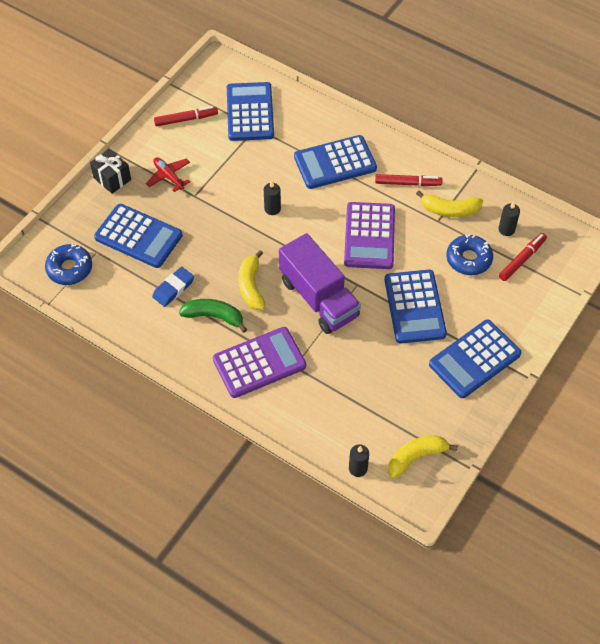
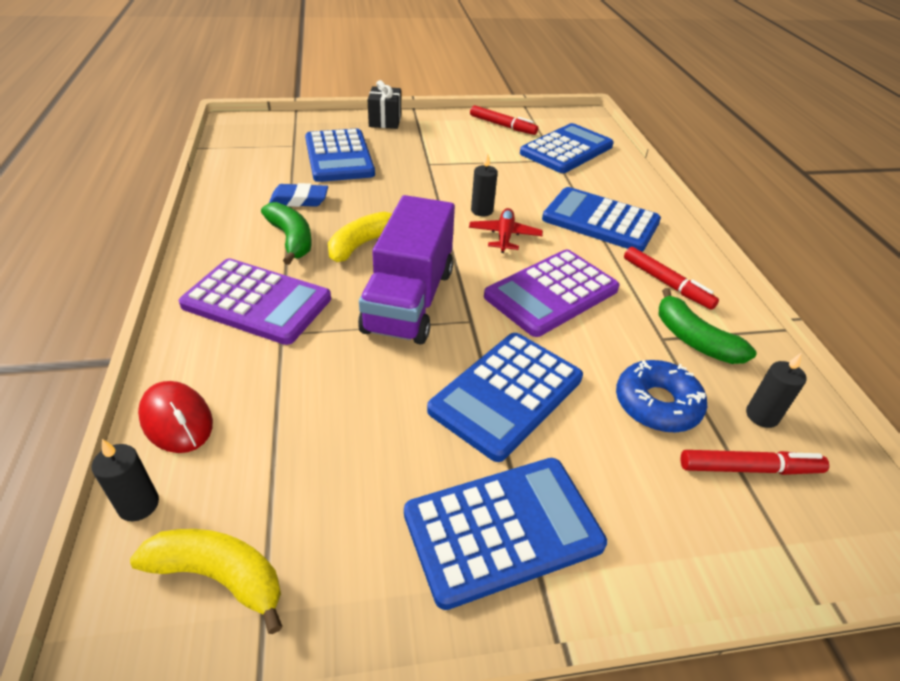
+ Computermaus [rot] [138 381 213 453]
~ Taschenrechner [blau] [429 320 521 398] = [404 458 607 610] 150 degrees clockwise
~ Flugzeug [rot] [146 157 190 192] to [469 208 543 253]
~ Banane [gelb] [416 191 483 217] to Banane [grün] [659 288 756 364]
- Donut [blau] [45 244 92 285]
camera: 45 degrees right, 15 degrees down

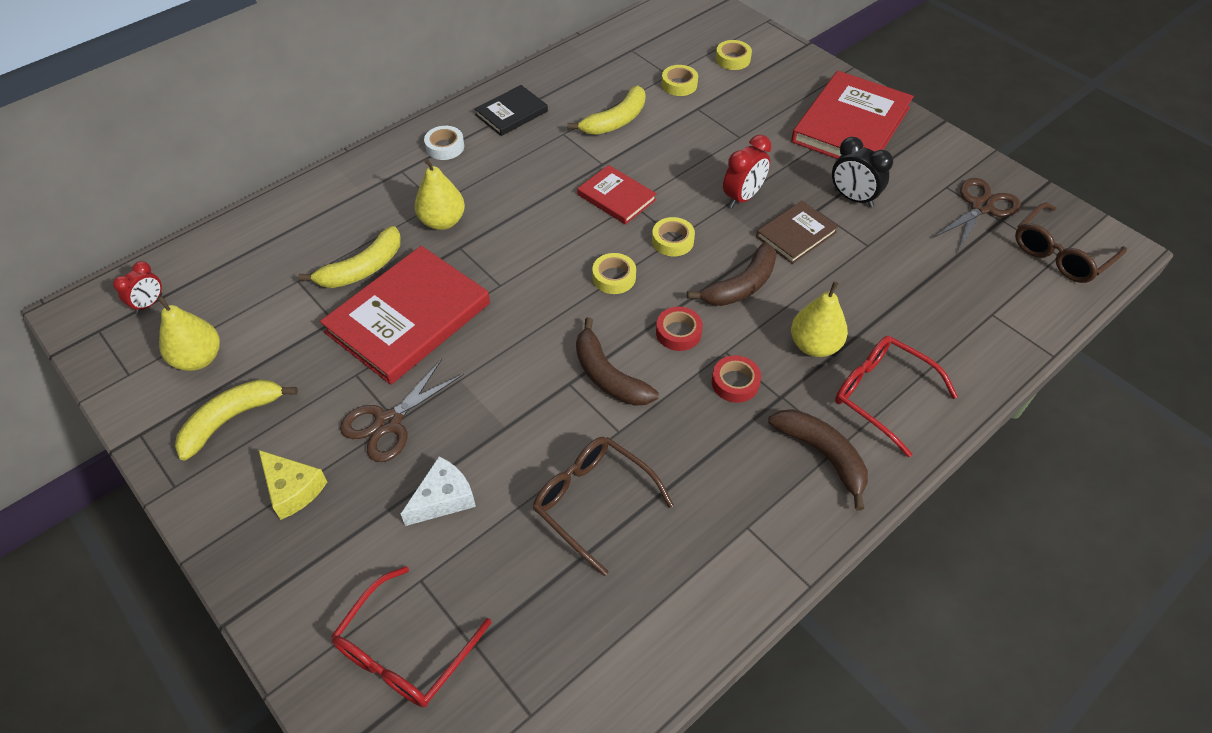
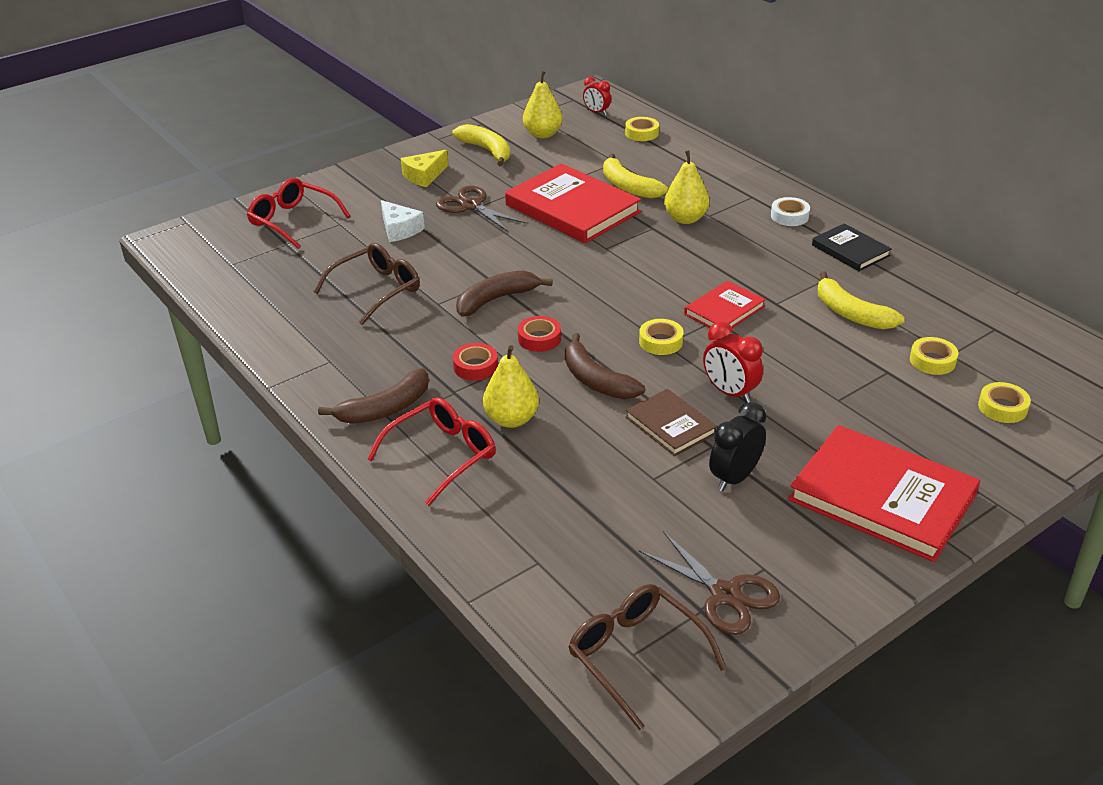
~ Klebeband [gelb] [592 253 636 294] to [625 117 659 141]
camera: 95 degrees right, 15 degrees down

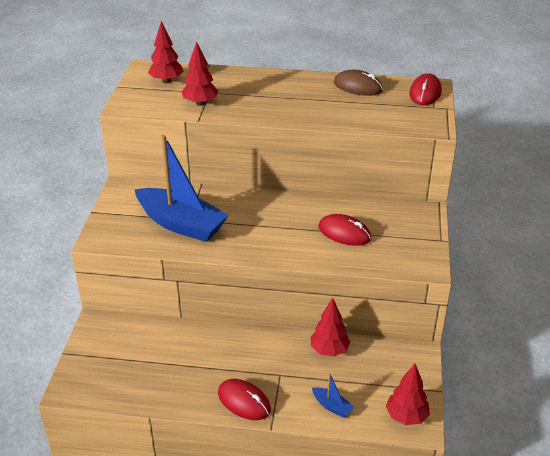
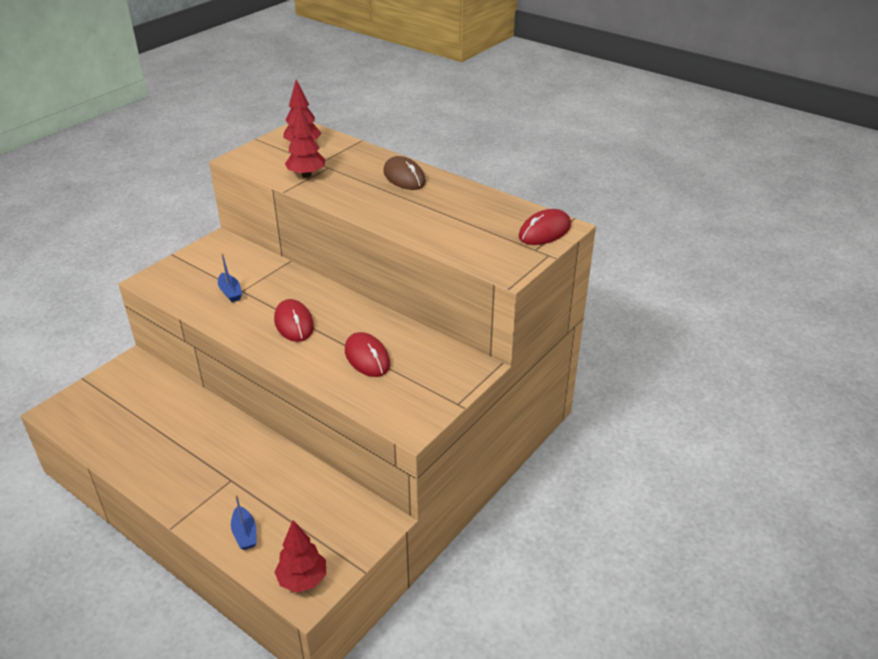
~ Boot [blau] [135 135 229 242] = [218 253 242 302] x0.40
~ Computermaus [rot] [218 379 271 420] to [274 299 314 342]
~ Computermaus [braun] [334 70 383 96] to [383 156 426 190]
- Baum [rot] [311 298 351 357]
camera: 30 degrees right, 0 degrees up

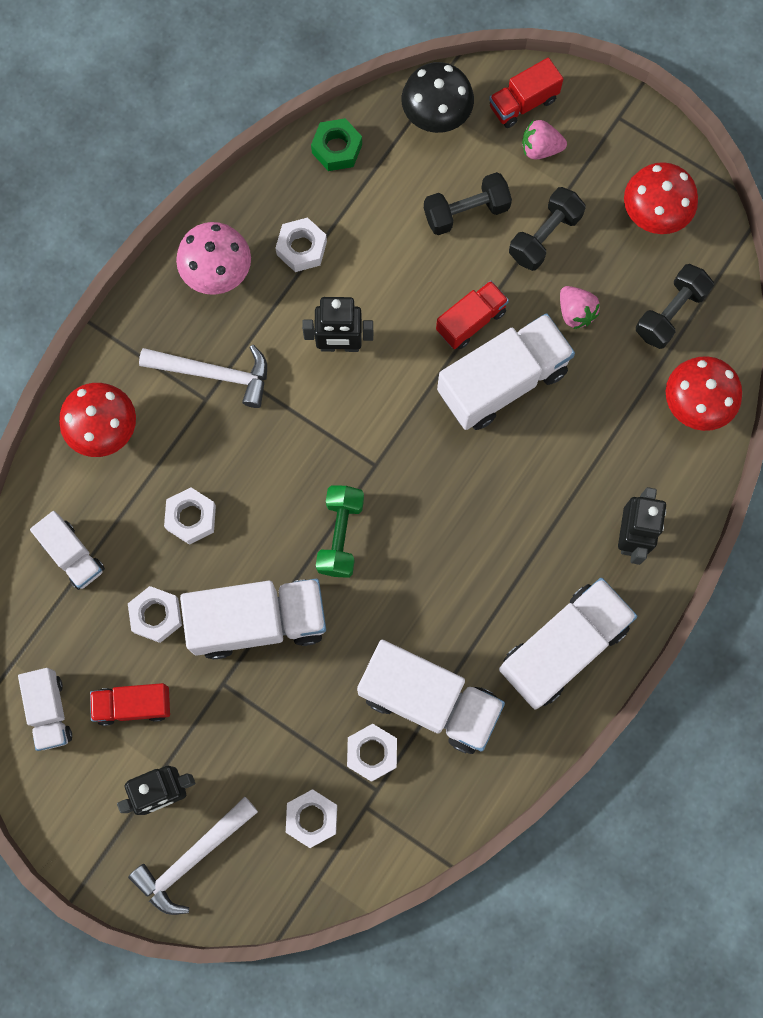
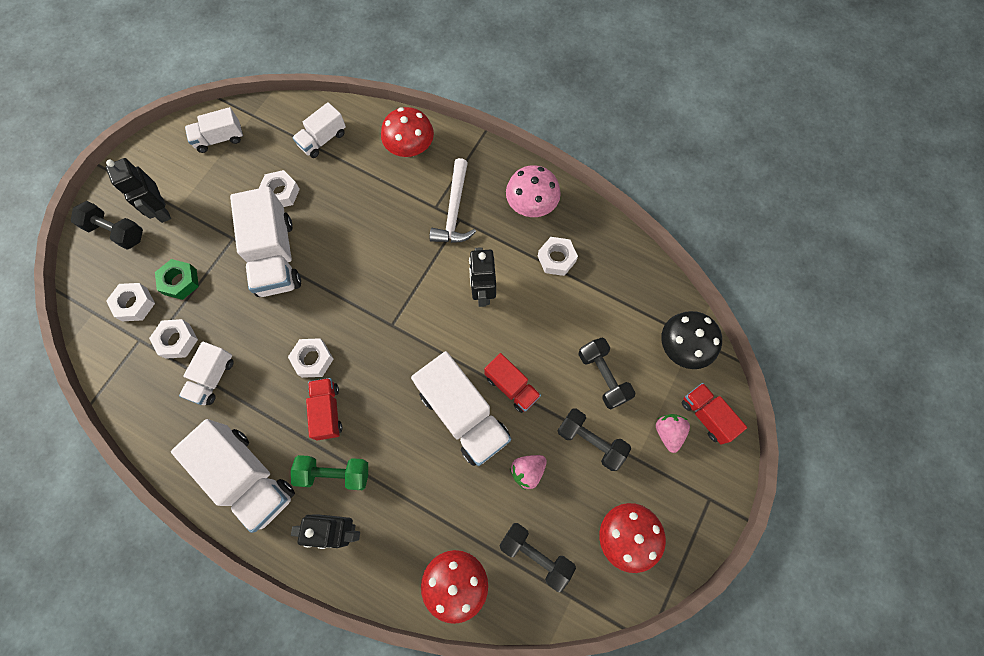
~ Hammer [weiß] [128 797 258 915] to Hantel [schwarz] [71 201 143 250]
~ Sechskantmutter [grün] [311 118 362 171] to [155 259 199 300]
~ Lastwagen [weiß] [357 640 505 754] = [179 342 234 405] x0.56
~ Sechskantmutter [weiß] [164 488 216 545] to [288 338 333 378]
~ Hantel [grün] [316 486 364 578] to [291 455 368 490]
~ Lastwagen [rot] [90 683 170 726] to [306 378 342 441]
camera: 85 degrees right, 5 degrees down

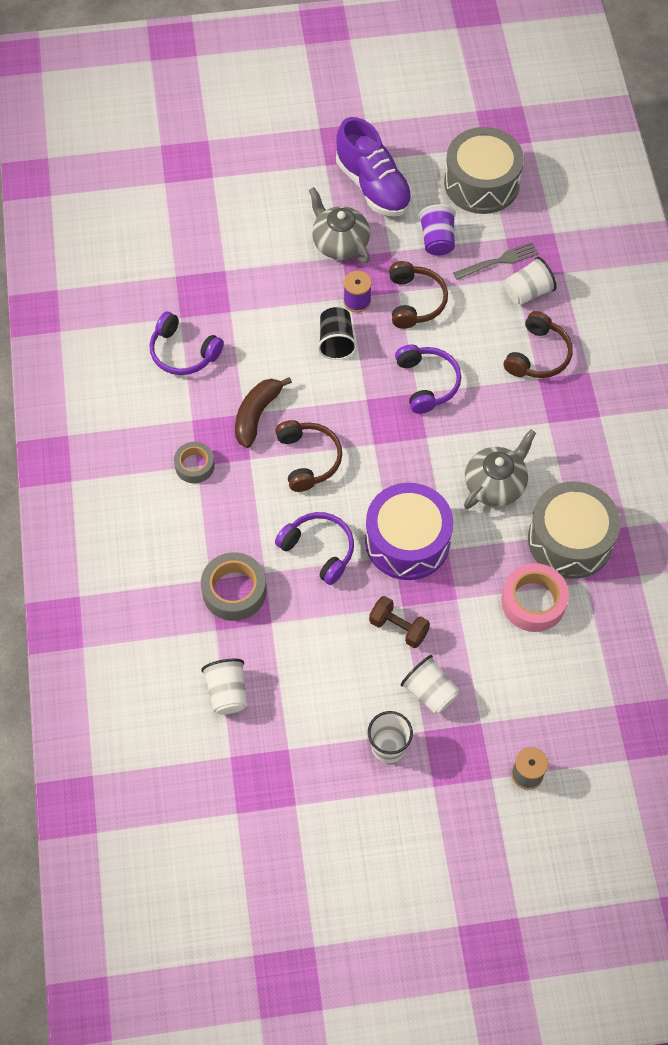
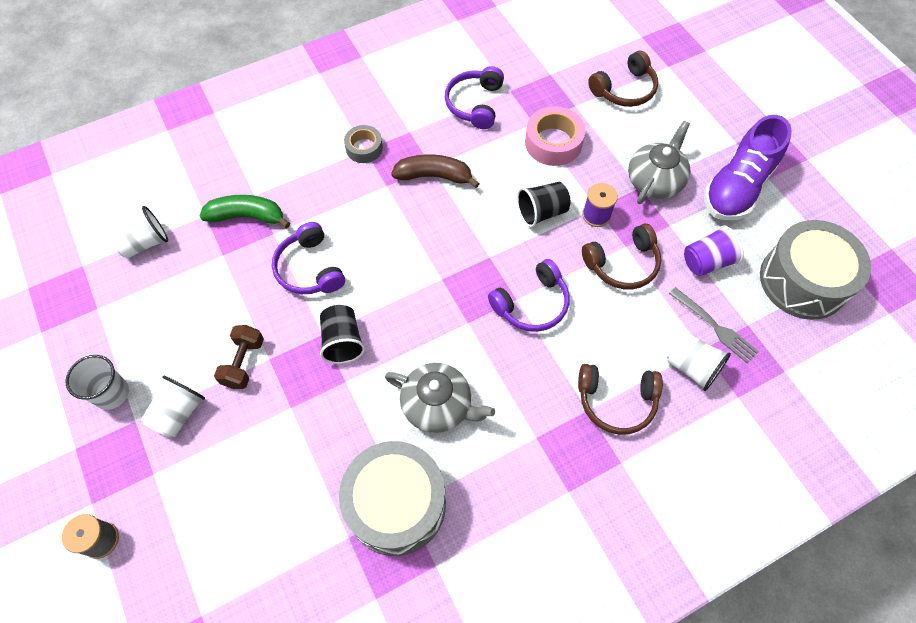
~ Klebeband [grau] [201 552 266 621] to Banane [grün] [199 195 290 228]
~ Kopfhörer [lila] [275 512 354 585] = [272 222 345 294] 135 degrees clockwise
~ Trommel [lila] [365 483 453 580] to Becher [schwarz] [320 305 365 364]
~ Klebeband [rosa] [501 563 569 632] to [525 106 585 166]
~ Kopfhörer [braun] [275 420 342 492] to [588 51 658 107]
camera: 70 degrees right, 0 degrees up

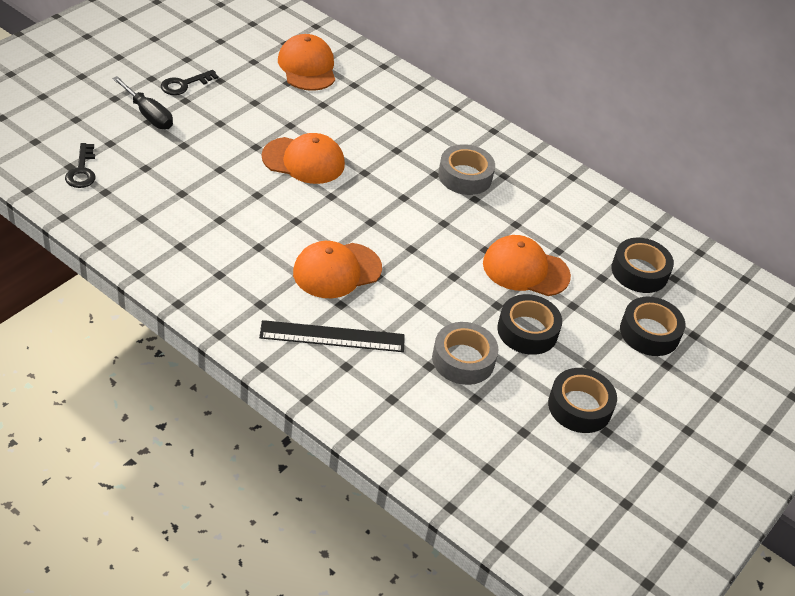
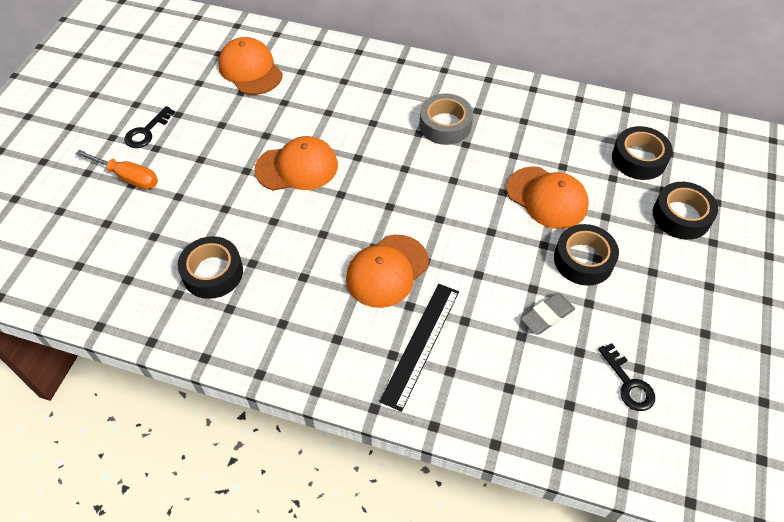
~ Schraubenzieher [schwarz] [112 76 173 129] to Schraubenzieher [orange] [75 150 158 189]
~ Klebeband [schwarz] [548 368 617 433] to [178 236 243 299]
~ Lineal [schwarz] [259 320 405 352] = [379 284 459 412] 45 degrees counterclockwise
~ Kappe [orange] [483 235 571 296] = [506 166 589 229] 135 degrees counterclockwise
~ Klebeband [grau] [432 322 499 385] to Radiergummi [grau] [520 293 575 335]
~ Schlüssel [schwarz] [65 143 96 188] to [598 343 655 411]
camera: 15 degrees left, 10 degrees up

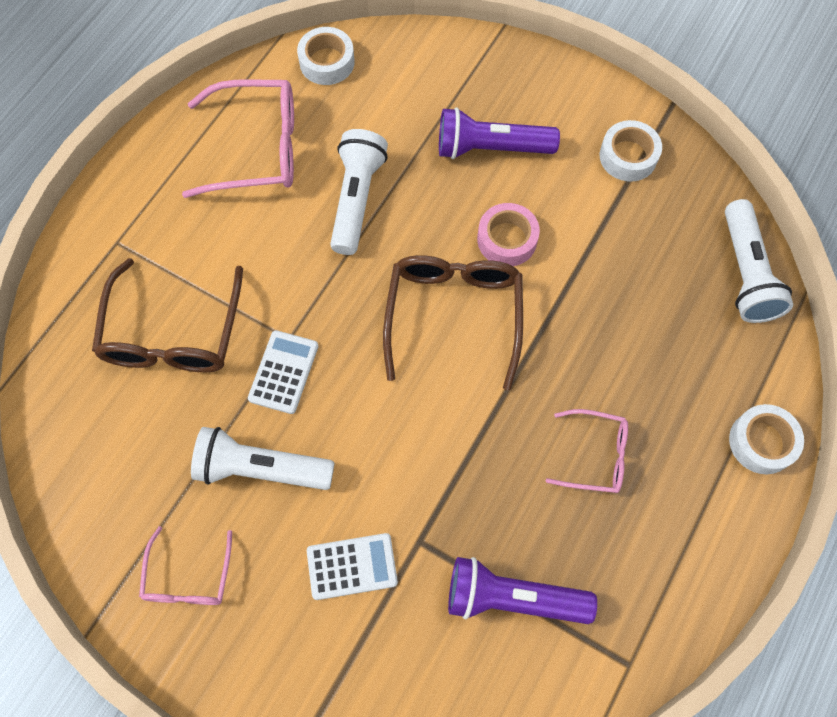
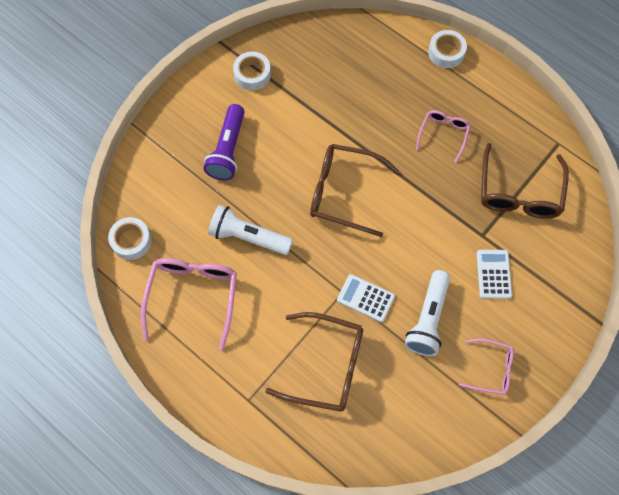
~ Taschenlampe [lila] [448 557 597 624] to Brille [braun] [481 143 569 219]
- Klebeband [rosa] [477 203 540 266]
- Taschenlampe [weiß] [725 199 793 323]
camera: 80 degrees left, 0 degrees up

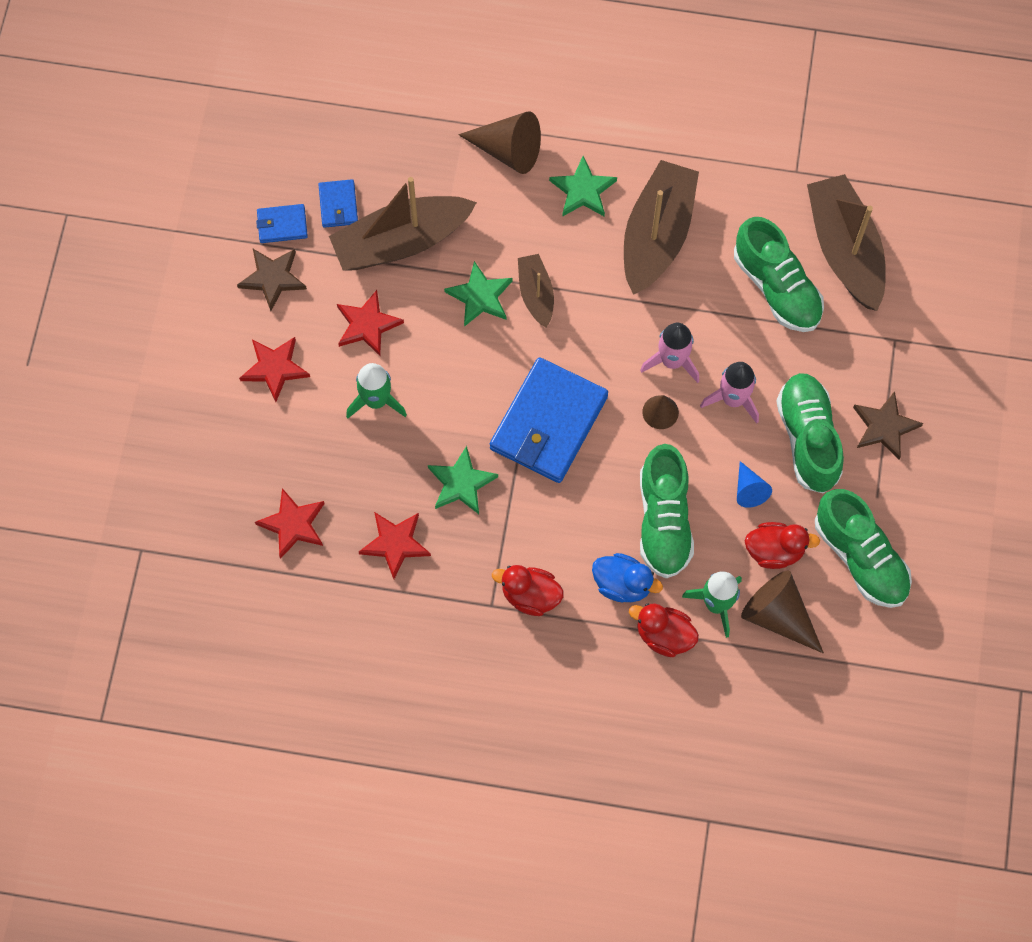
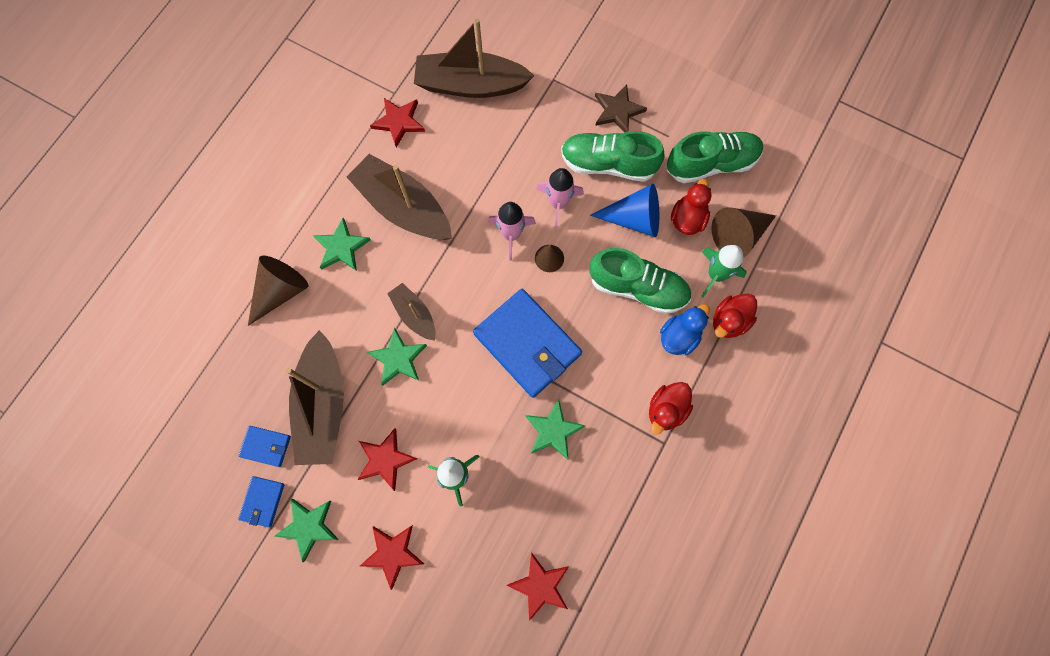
~ Stern [braun] [237 249 307 311] to Stern [grün] [275 499 339 562]
~ Stern [rot] [359 512 431 579] to [370 98 425 147]
~ Boot [braun] [518 254 554 328] = [387 283 436 341] 45 degrees clockwise
~ Kegel [blau] [737 461 772 508] = [590 184 659 237] x1.77
- Schuh [grün] [734 217 824 332]
camera: 70 degrees left, 5 degrees up

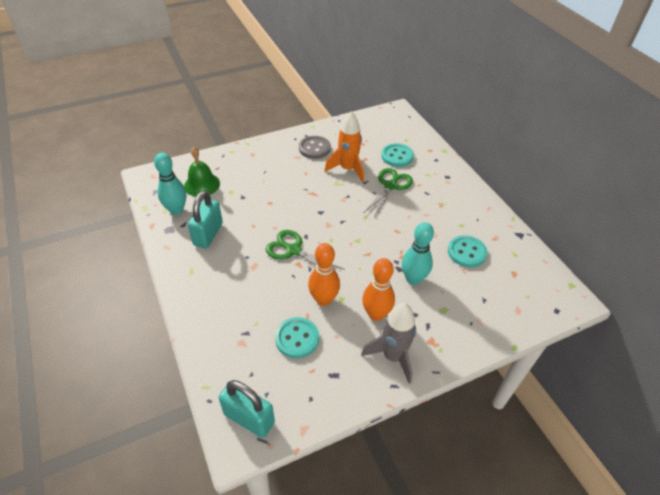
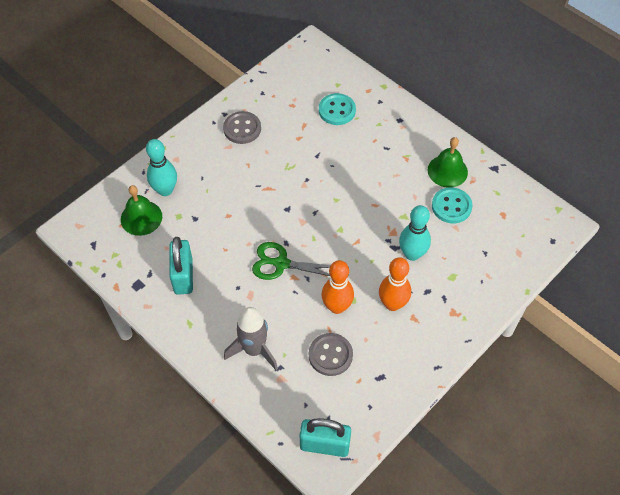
~ Bowlingkegel [türkis] [154 153 186 215] to [146 139 177 196]
~ Rakete [grau] [361 303 416 384] to [224 307 278 370]
~ Knopf [türkis] [275 317 319 358] to Knopf [grau] [309 333 353 376]
+ Glocke [grün] [428 137 468 188]
- Rakete [orange] [325 111 364 182]
- Schere [grün] [364 168 413 217]
camera: 20 degrees left, 10 degrees up

